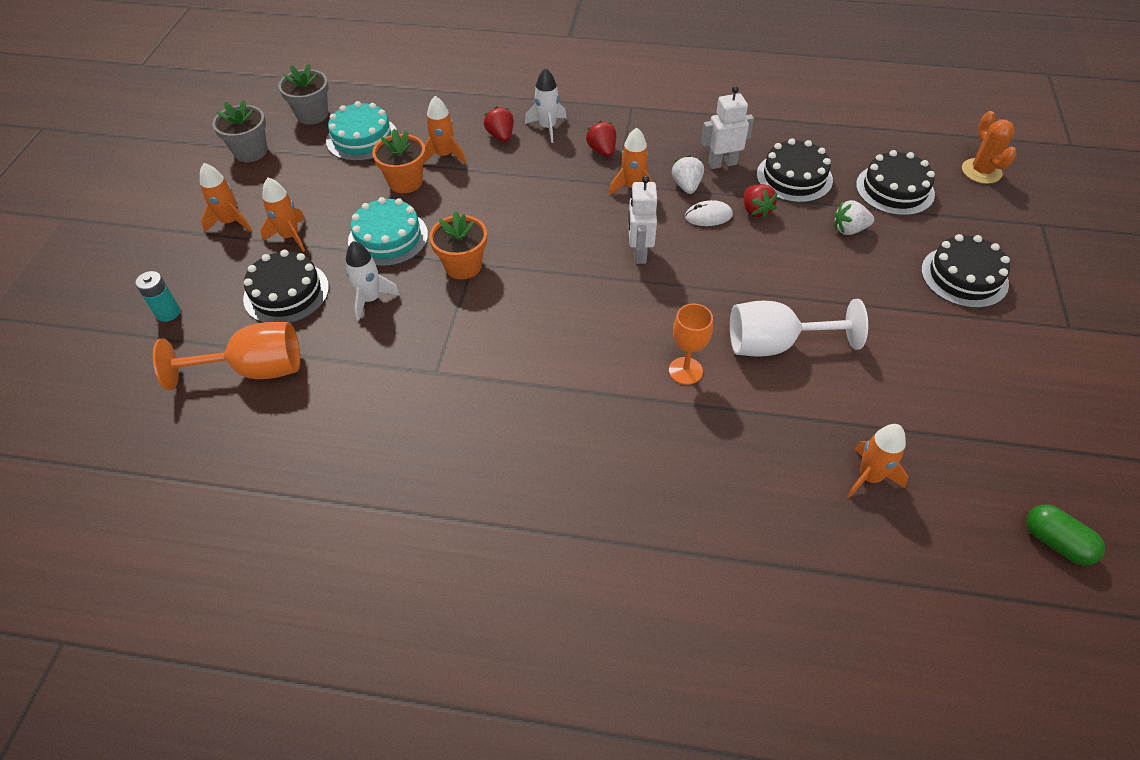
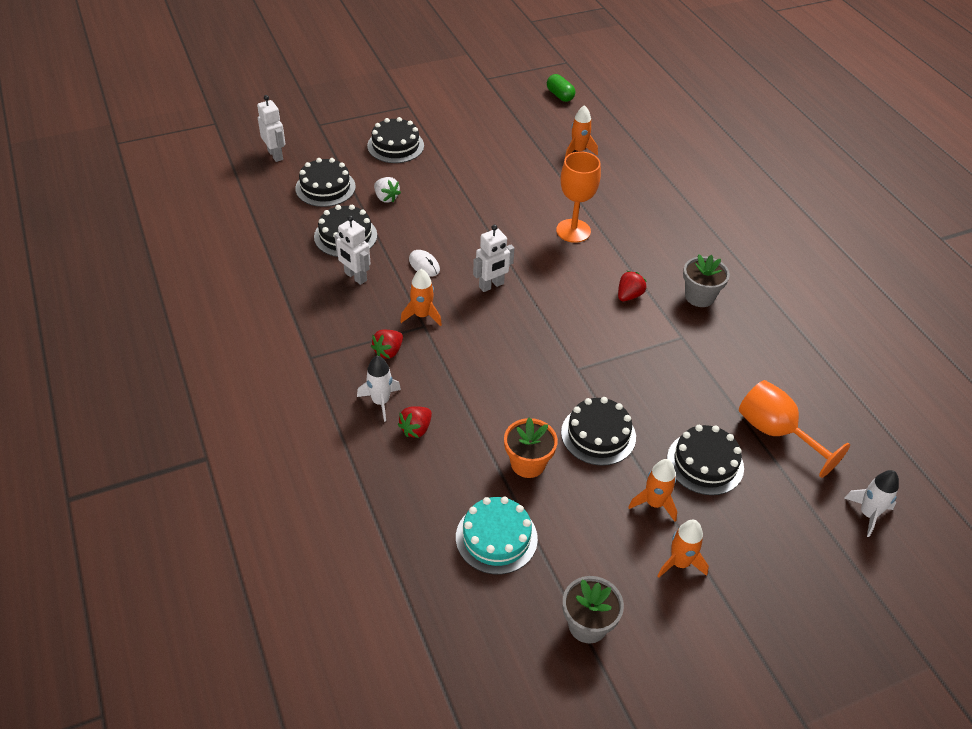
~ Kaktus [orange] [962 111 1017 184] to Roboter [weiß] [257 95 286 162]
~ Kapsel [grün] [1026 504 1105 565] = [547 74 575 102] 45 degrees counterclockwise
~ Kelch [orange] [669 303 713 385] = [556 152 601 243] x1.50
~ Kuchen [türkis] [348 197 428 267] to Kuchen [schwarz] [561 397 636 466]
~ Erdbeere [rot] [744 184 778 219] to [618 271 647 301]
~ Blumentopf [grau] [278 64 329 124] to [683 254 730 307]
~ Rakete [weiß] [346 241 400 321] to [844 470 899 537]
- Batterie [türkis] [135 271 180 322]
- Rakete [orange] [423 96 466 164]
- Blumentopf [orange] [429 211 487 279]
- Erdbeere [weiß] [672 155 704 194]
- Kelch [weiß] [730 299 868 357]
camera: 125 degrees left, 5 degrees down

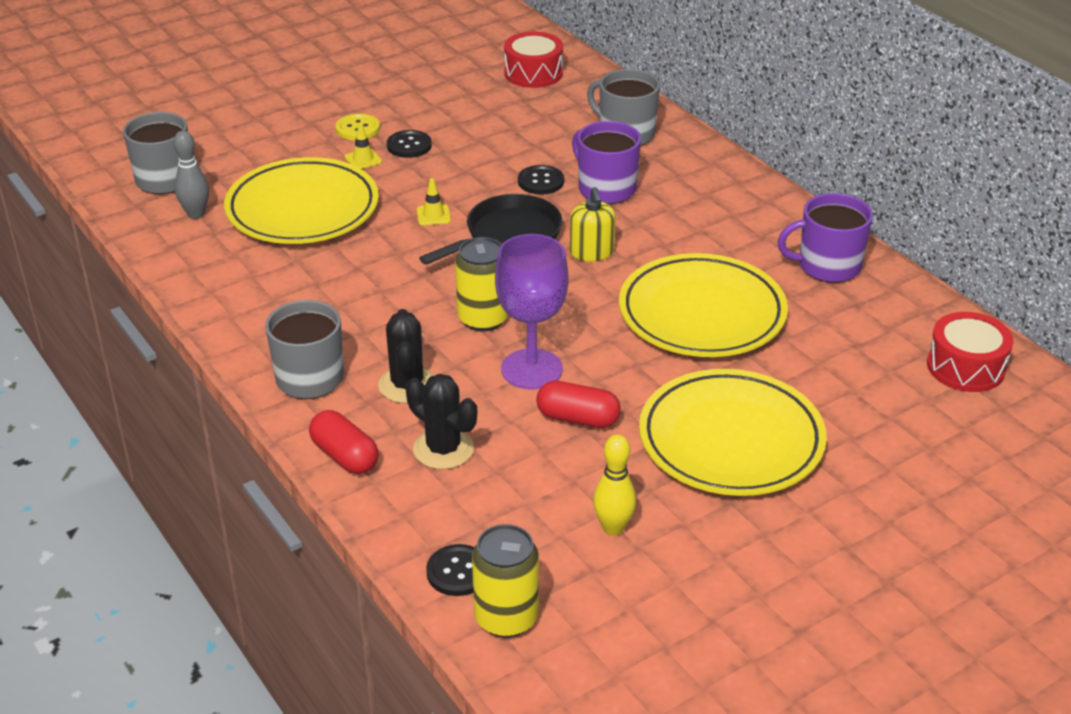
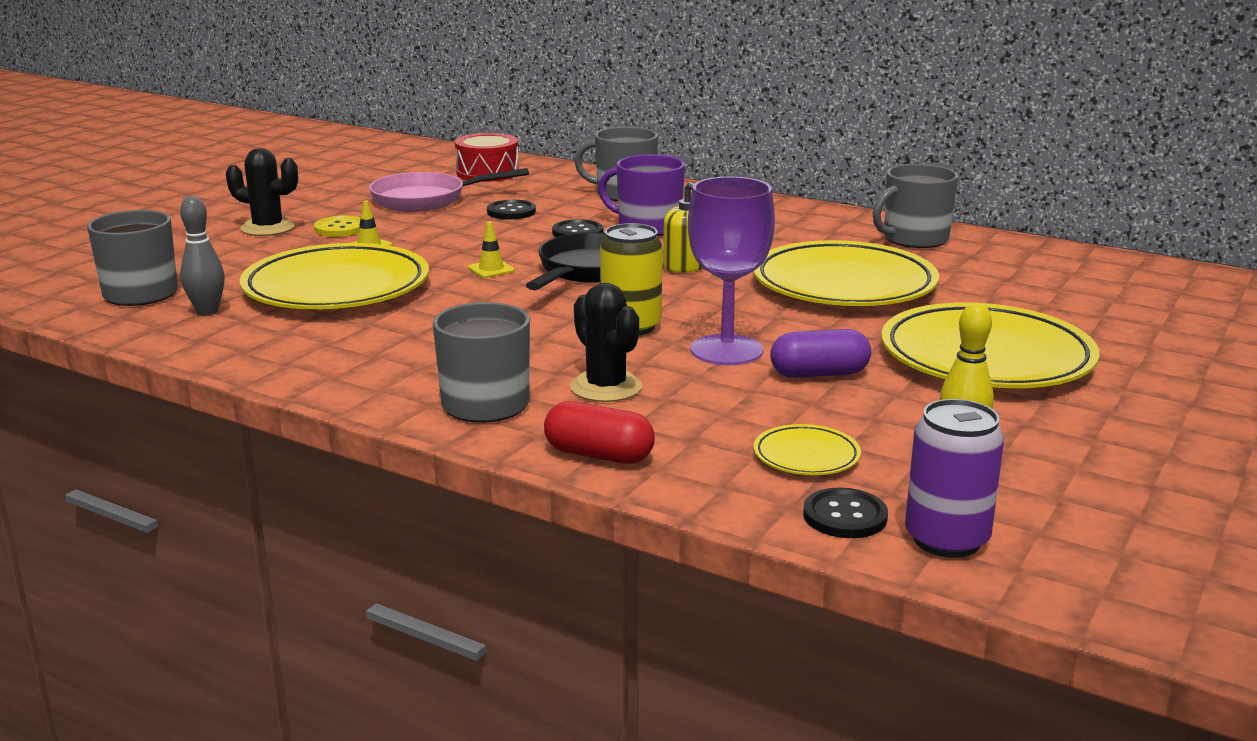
~ Kaktus [schwarz] [406 374 477 469] to [226 148 298 236]
+ Pfanne [rosa] [369 168 529 212]
~ Knopf [schwarz] [387 130 432 158] to [487 200 536 220]
+ Teller [gelb] [754 424 861 475]
~ Kapsel [rot] [536 381 621 428] to Kapsel [lila] [770 329 871 378]
~ Tasse [lila] [778 193 873 283] to Tasse [grau] [873 164 958 248]
~ Dose [gelb] [472 524 539 638] to Dose [lila] [905 399 1004 558]
- Trommel [rot] [927 312 1013 392]
camera: 25 degrees left, 15 degrees down

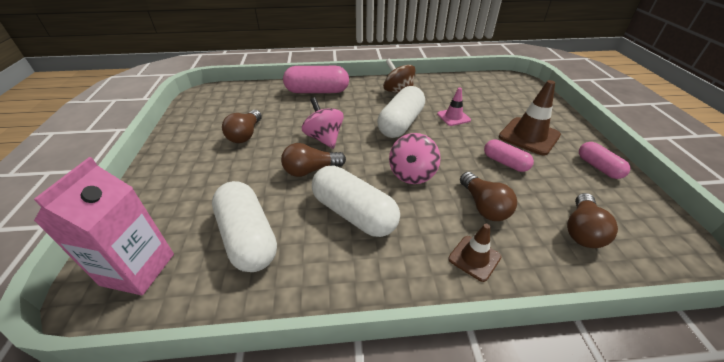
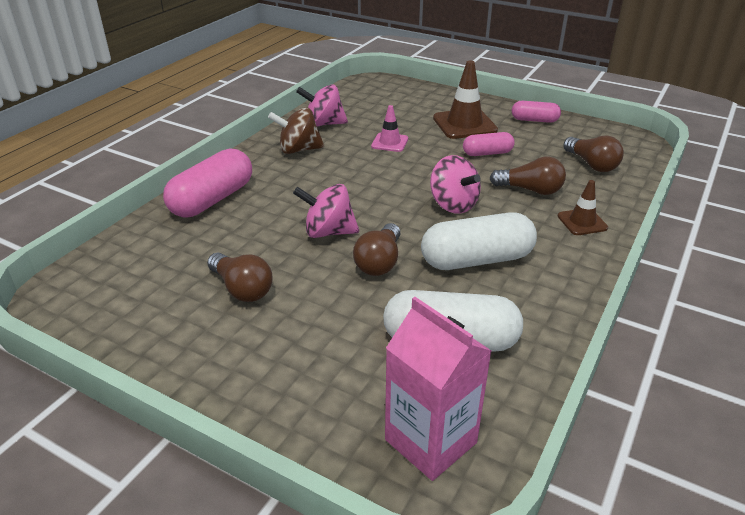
+ Kreisel [rosa] [296 84 348 126]
- Kapsel [weiß] [377 86 425 138]
camera: 55 degrees left, 5 degrees down

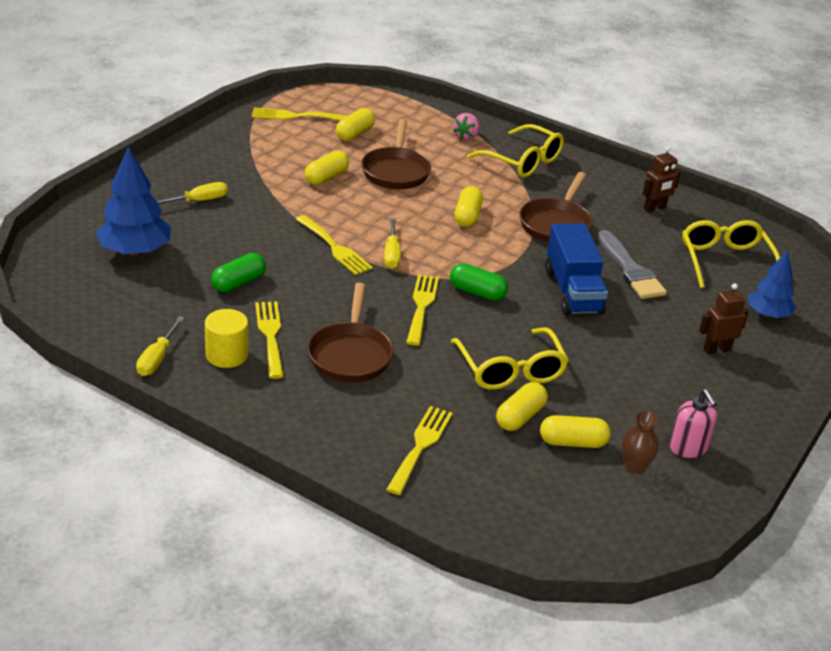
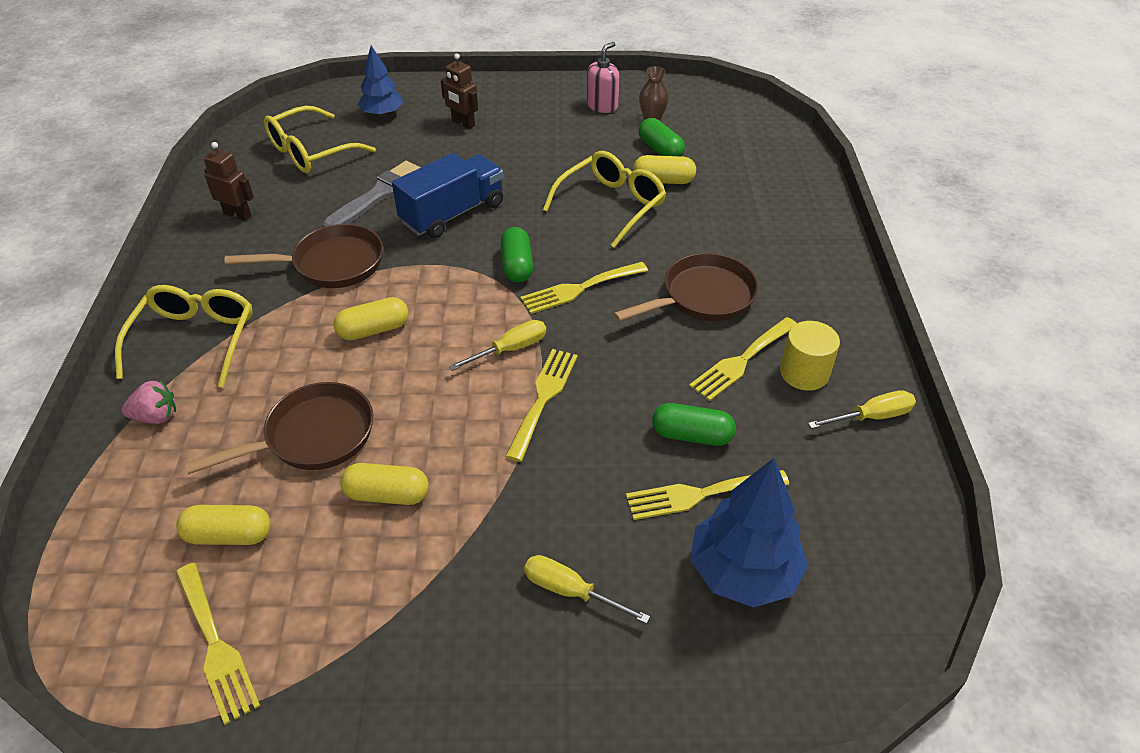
~ Gabel [gelb] [386 406 453 495] to [626 470 789 520]
~ Kapsel [gelb] [540 415 611 448] to Kapsel [grün] [639 118 685 156]
camera: 120 degrees left, 10 degrees up

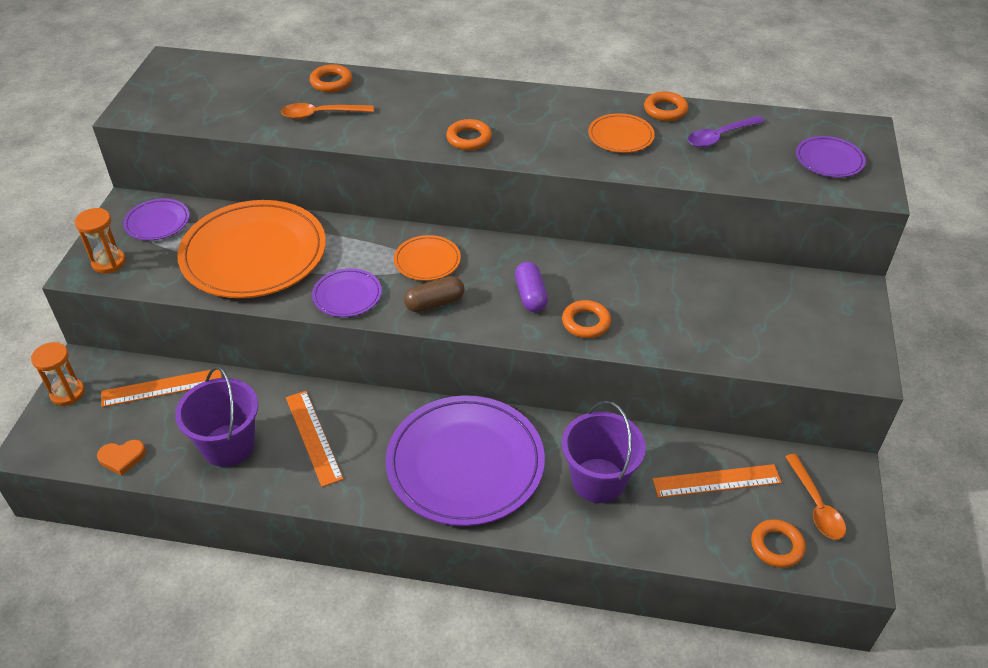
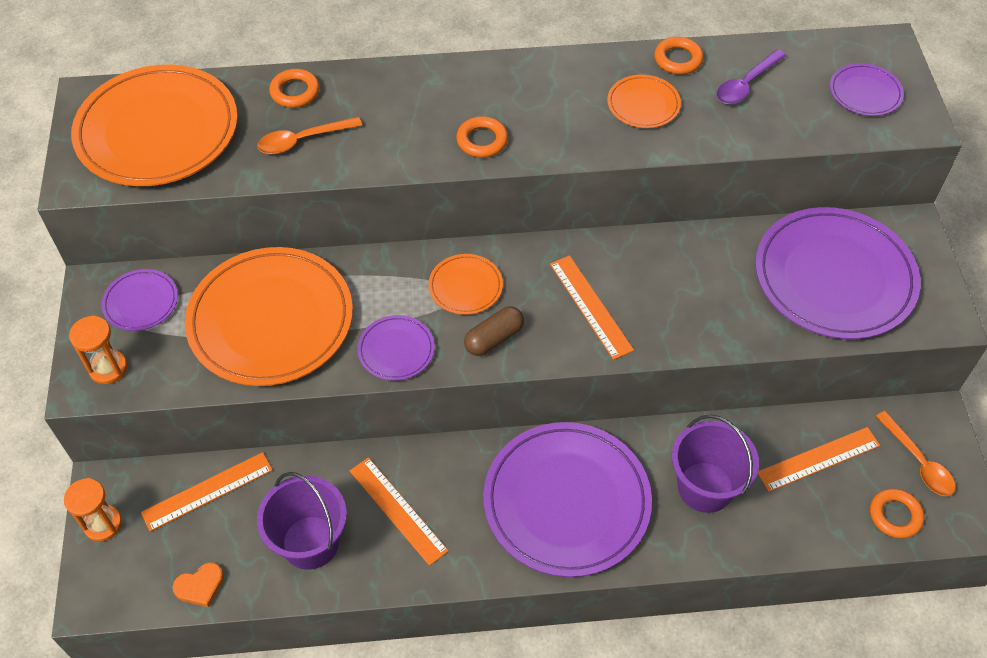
+ Teller [orange] [71 65 238 186]
~ Kapsel [lila] [515 262 548 312] to Lineal [orange] [550 255 634 360]
+ Teller [lila] [755 207 921 339]
- Ring [orange] [562 300 611 338]
camera: 15 degrees left, 10 degrees up

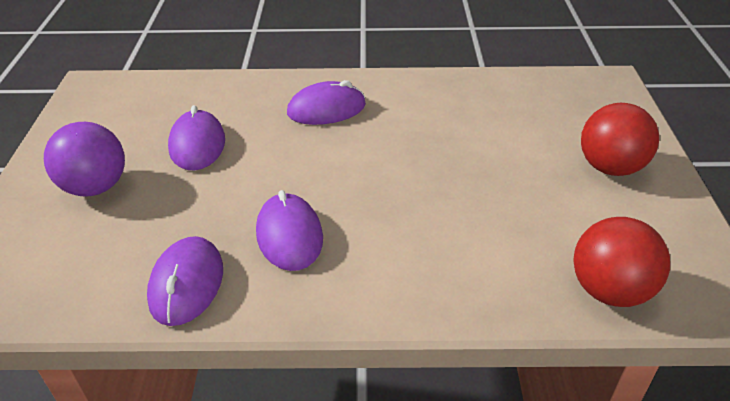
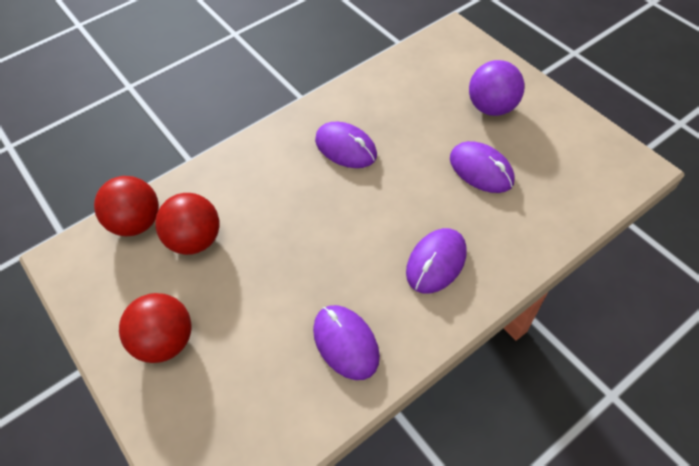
+ Ball [rot] [155 193 220 255]
~ Computermaus [lila] [147 236 223 326] to [313 305 380 380]
camera: 145 degrees right, 15 degrees up

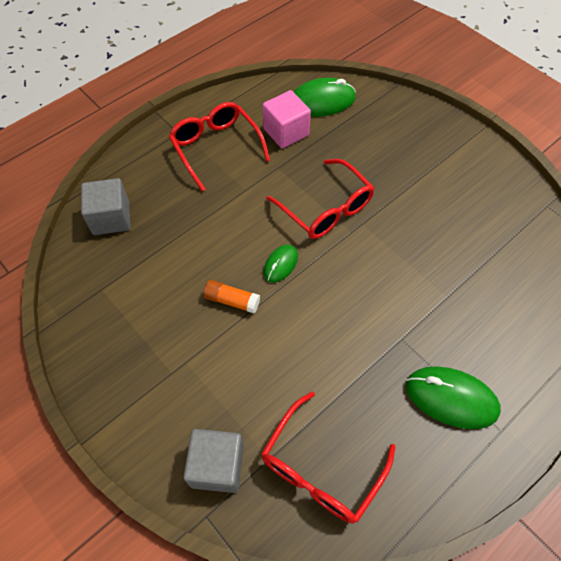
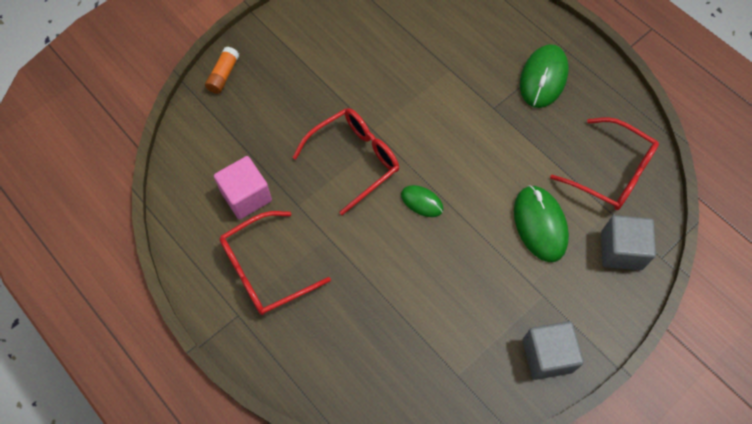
~ Klebestift [orange] [204 280 260 314] to [205 46 239 94]
~ Computermaus [grün] [293 78 356 117] to [514 185 569 262]
~ Kubus [grau] [81 178 131 235] to [523 321 584 380]
camera: 90 degrees left, 5 degrees up

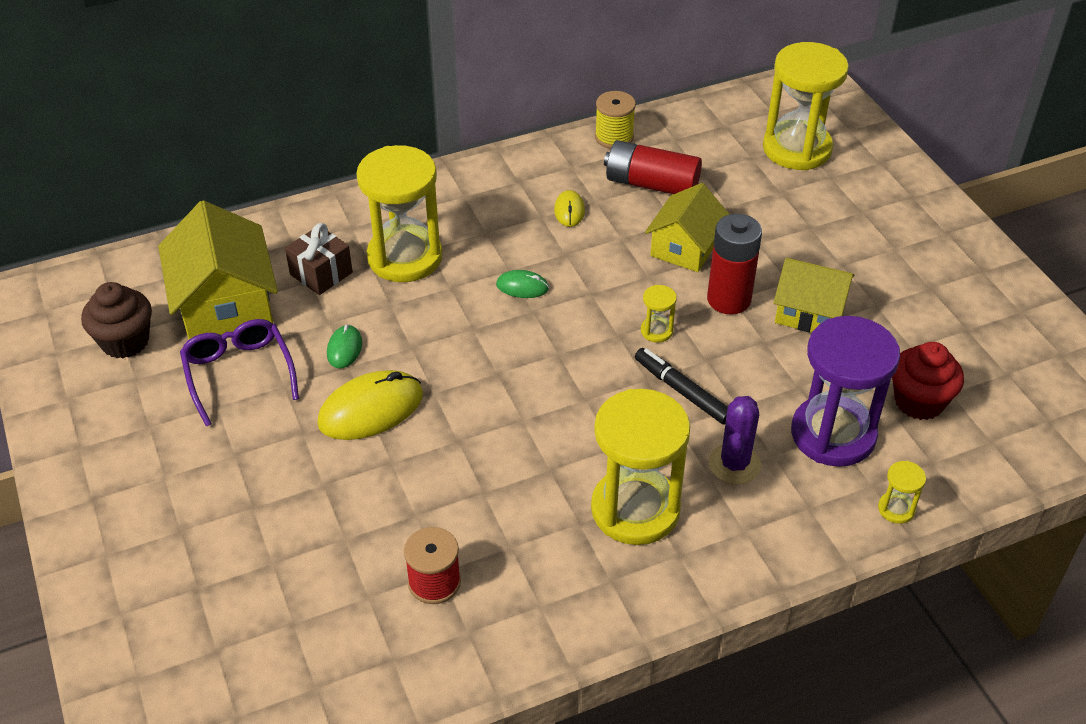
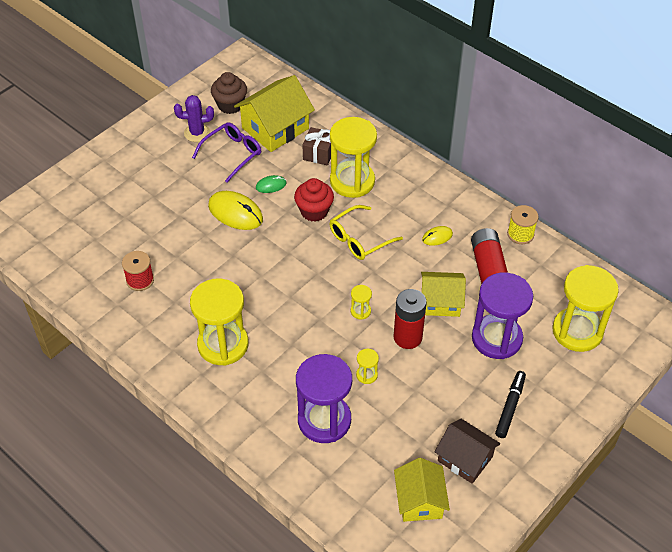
~ Kaktus [lila] [709 396 761 484] to [174 95 214 142]
~ Muffin [rot] [892 342 964 420] to [294 178 334 222]
~ Computermaus [grün] [496 270 549 298] to Brille [gelb] [330 205 403 260]
~ Sanduhr [gelb] [878 461 926 524] to [356 349 379 384]
~ Haus [gelb] [773 258 855 332] to [394 458 450 522]
+ Haus [braun] [435 419 500 484]
+ Sanduhr [lila] [472 272 533 359]
~ Filzstift [schwarz] [635 348 728 425] to [495 371 526 438]
camera: 65 degrees right, 5 degrees up

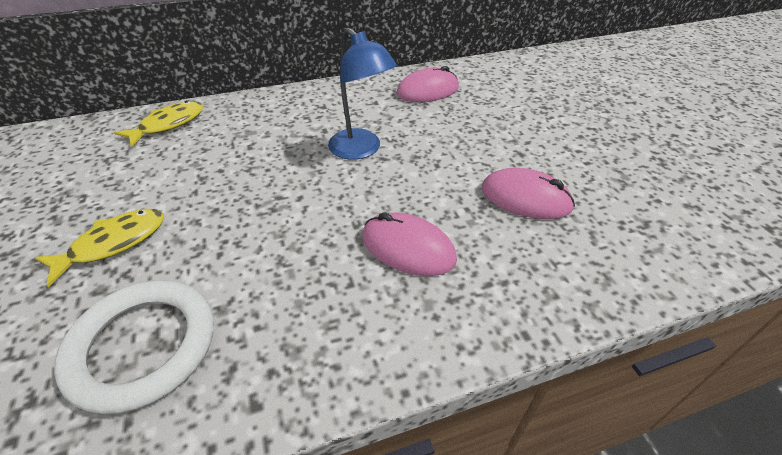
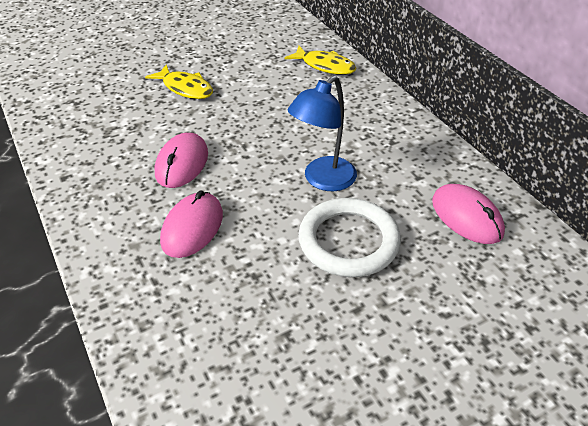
~ Computermaus [rosa] [481 168 575 219] to [155 133 208 188]
~ Ring [weiß] [54 280 213 414] to [298 198 401 277]
camera: 80 degrees right, 0 degrees up

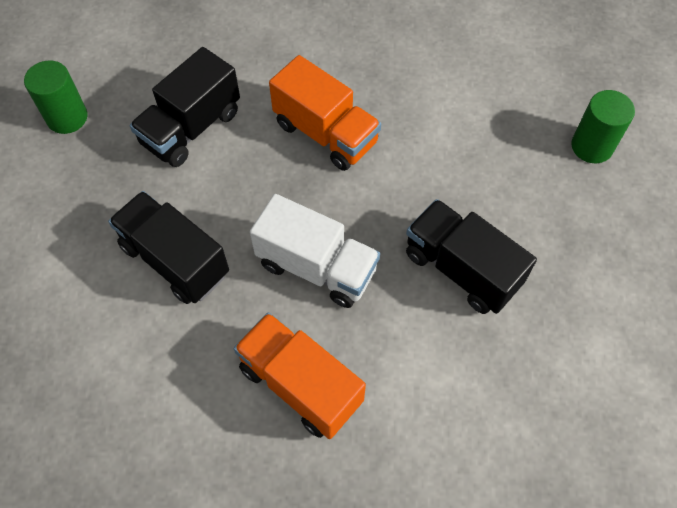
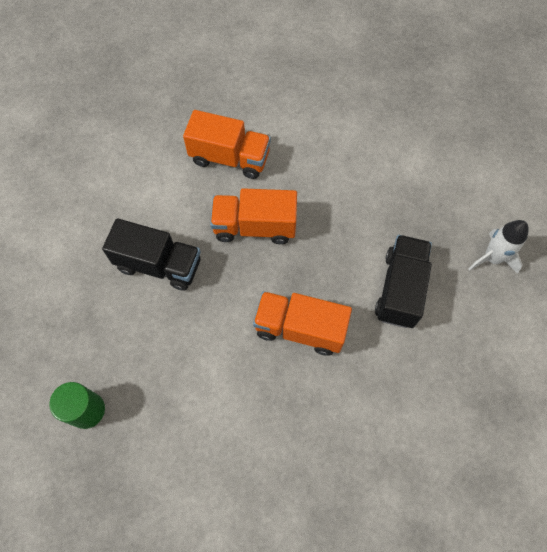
~ Lastwagen [weiß] [250 194 380 308] to Lastwagen [orange] [210 188 297 244]
~ Vollzylinder [grün] [24 60 87 134] to Rakete [weiß] [468 220 529 274]
- Lastwagen [schwarz] [108 191 229 304]
camera: 155 degrees right, 5 degrees up

